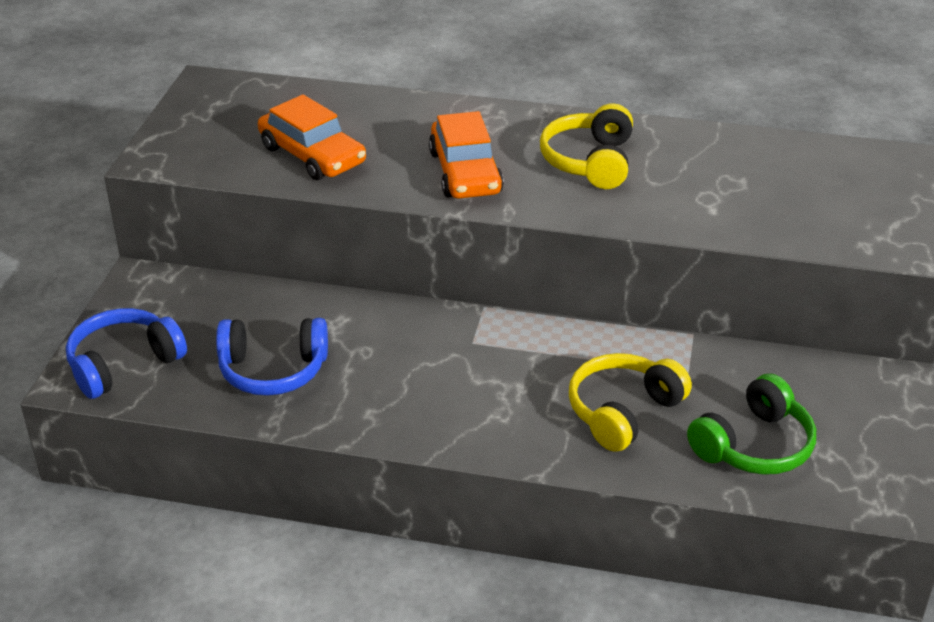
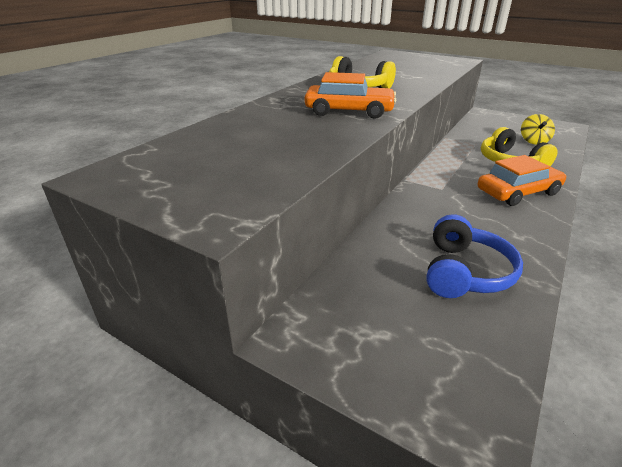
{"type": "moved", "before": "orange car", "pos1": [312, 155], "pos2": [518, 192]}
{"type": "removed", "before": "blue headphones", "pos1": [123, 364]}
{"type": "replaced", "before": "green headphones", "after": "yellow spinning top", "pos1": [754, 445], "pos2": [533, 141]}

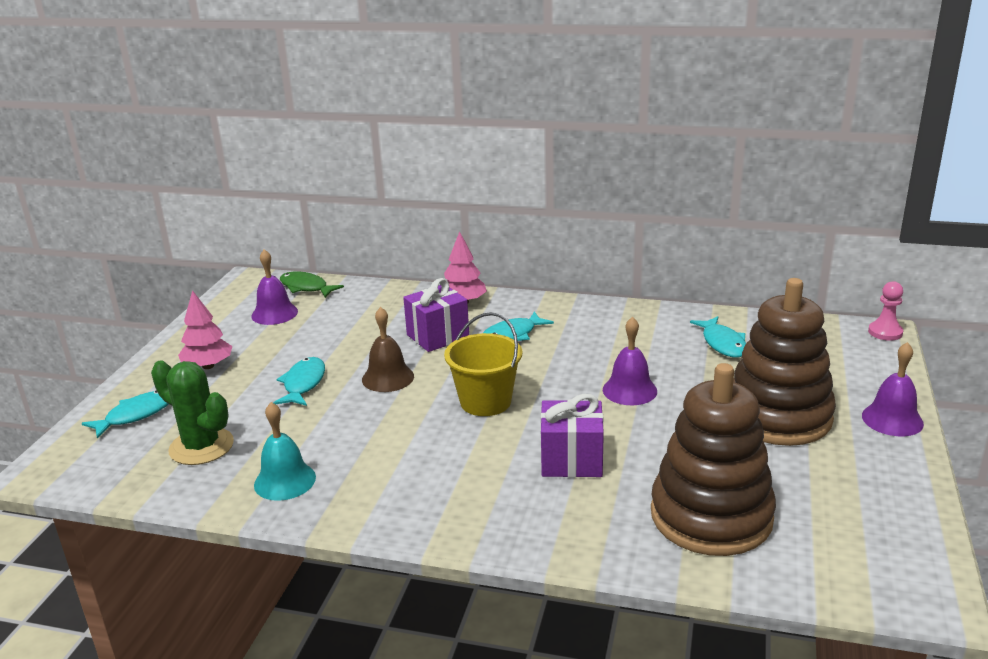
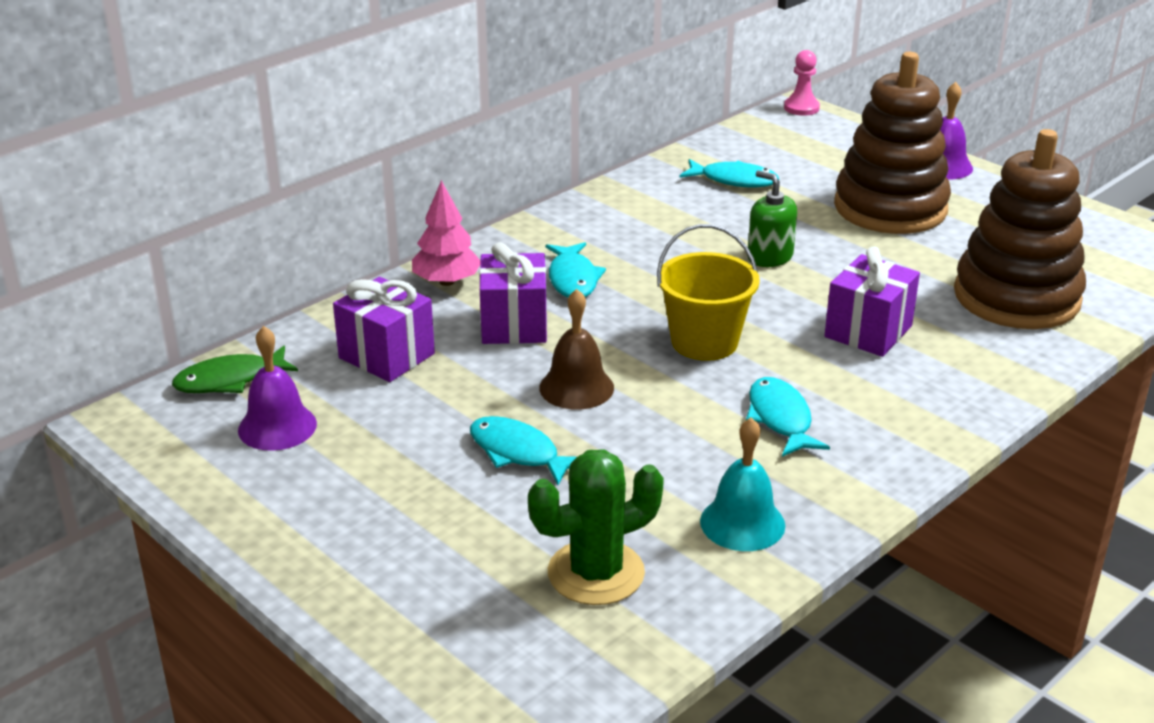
{"type": "removed", "before": "pink tree", "pos1": [208, 366]}
{"type": "replaced", "before": "purple bell", "after": "green soap dispenser", "pos1": [629, 390], "pos2": [769, 257]}
{"type": "moved", "before": "turquoise fish", "pos1": [136, 415], "pos2": [780, 419]}
{"type": "added", "after": "purple gift", "pos2": [386, 356]}

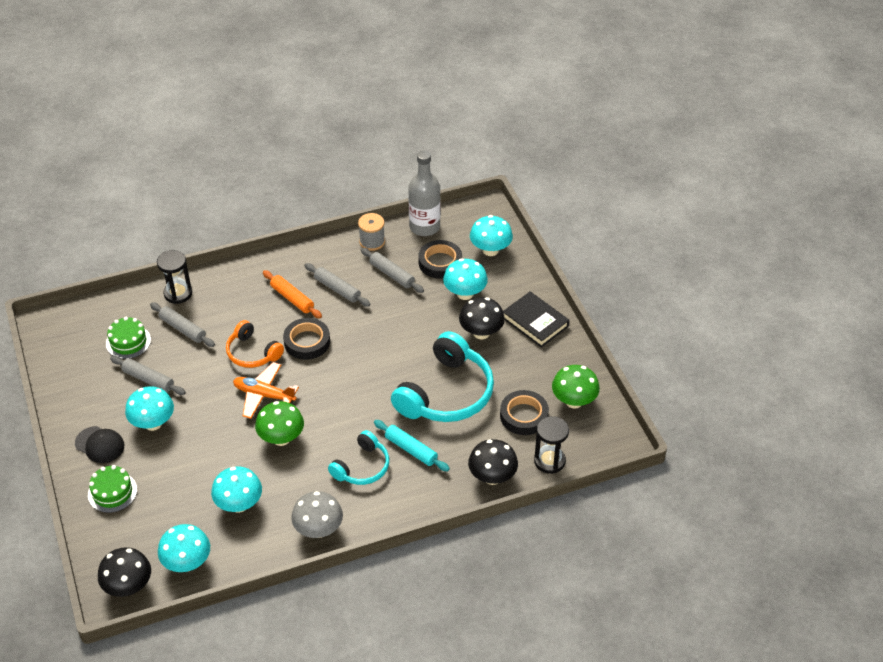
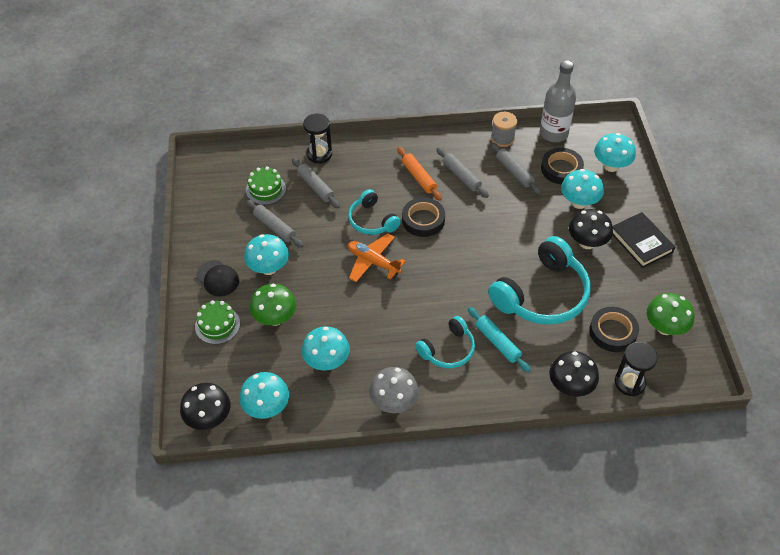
{"type": "recoloured", "before": "orange headphones", "after": "turquoise headphones", "pos1": [252, 353], "pos2": [372, 220]}
{"type": "moved", "before": "green mushroom", "pos1": [281, 438], "pos2": [275, 318]}

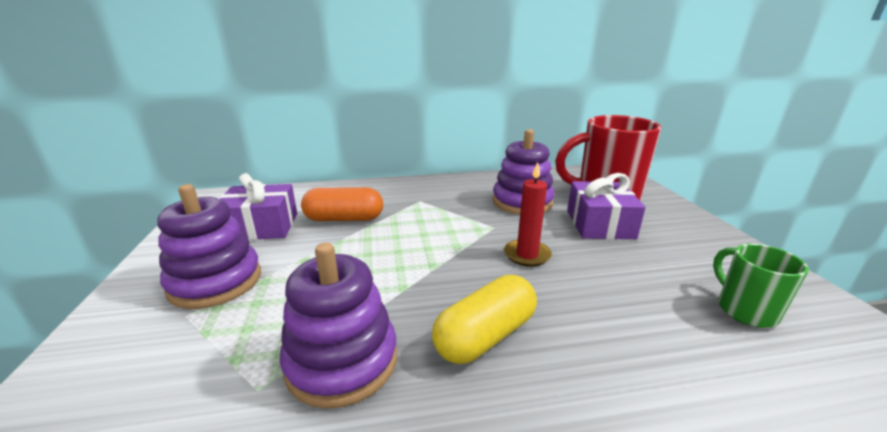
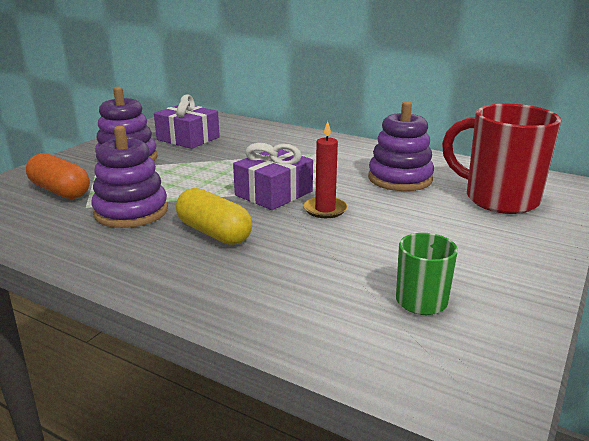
{"type": "moved", "before": "purple gift", "pos1": [599, 224], "pos2": [274, 193]}
{"type": "moved", "before": "orange capsule", "pos1": [344, 219], "pos2": [60, 191]}
{"type": "turned", "before": "yellow capsule", "pos1": [485, 336], "pos2": [214, 233], "turn": 45}

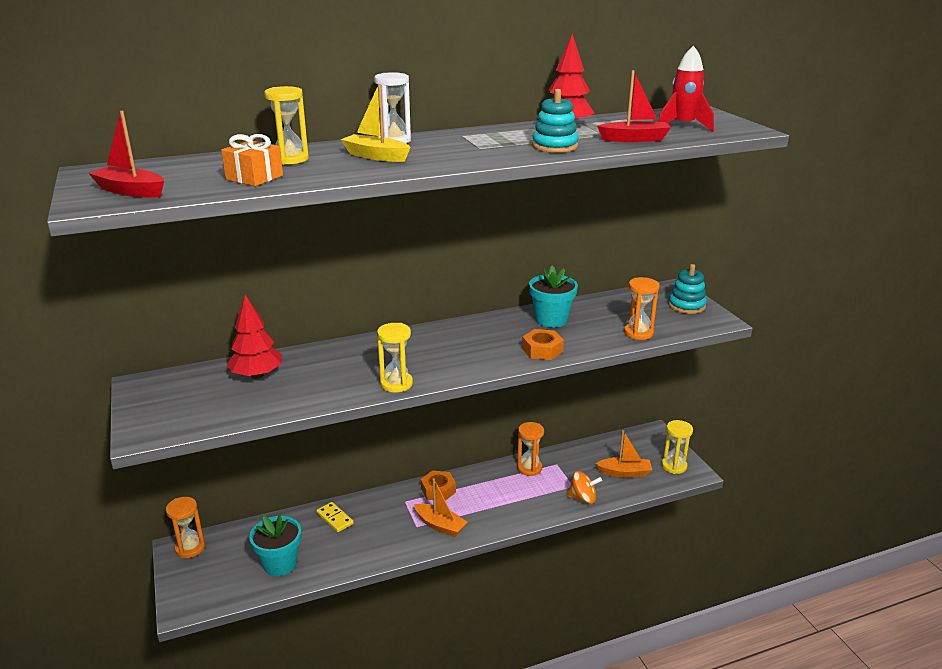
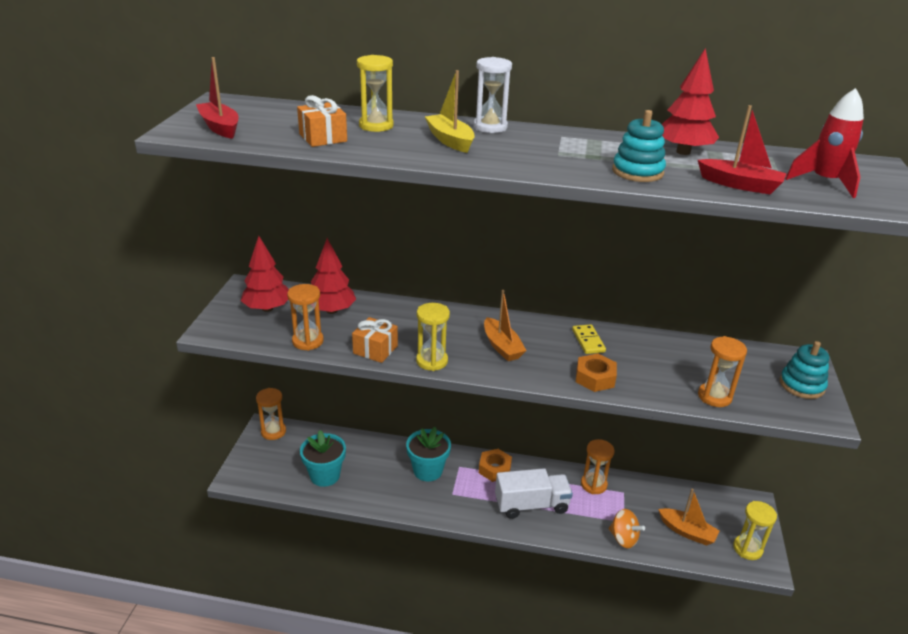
{"type": "moved", "before": "turquoise flower pot", "pos1": [551, 320], "pos2": [428, 470]}
{"type": "moved", "before": "orange boat", "pos1": [440, 525], "pos2": [502, 346]}
{"type": "moved", "before": "yellow domino", "pos1": [335, 518], "pos2": [588, 341]}
{"type": "added", "after": "red tree", "pos2": [267, 308]}
{"type": "added", "after": "orange hourglass", "pos2": [308, 341]}
{"type": "added", "after": "orange gift", "pos2": [375, 349]}
{"type": "added", "after": "white truck", "pos2": [531, 505]}

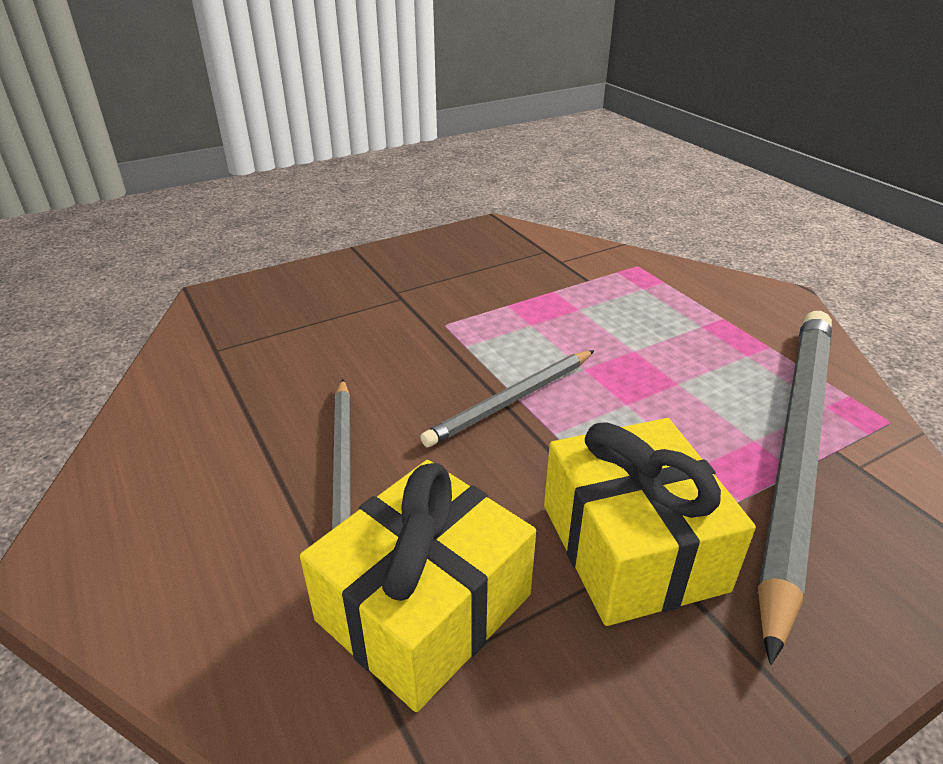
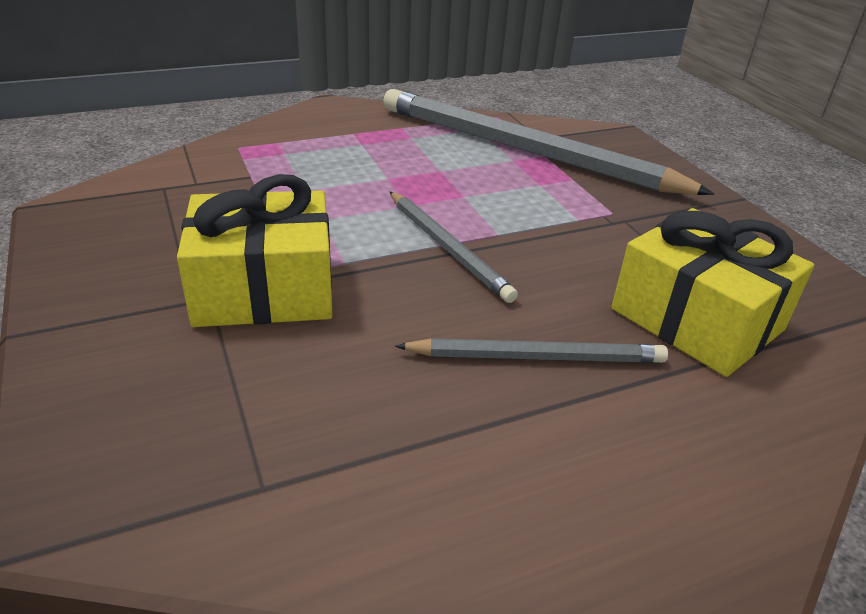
{"type": "moved", "before": "yellow gift", "pos1": [632, 546], "pos2": [264, 289]}

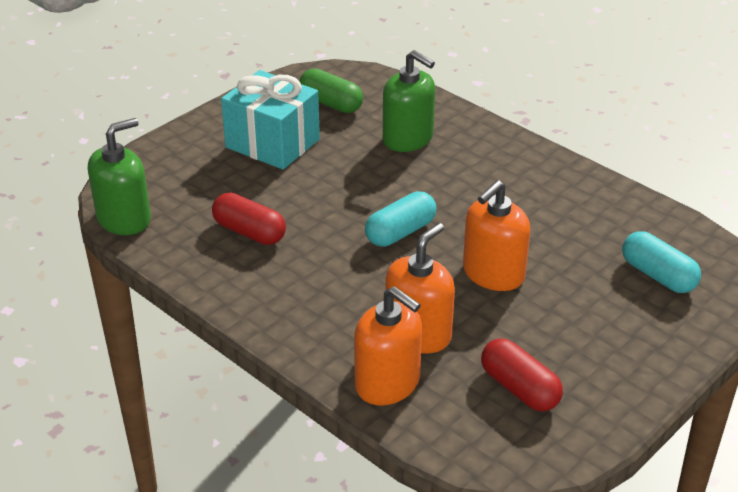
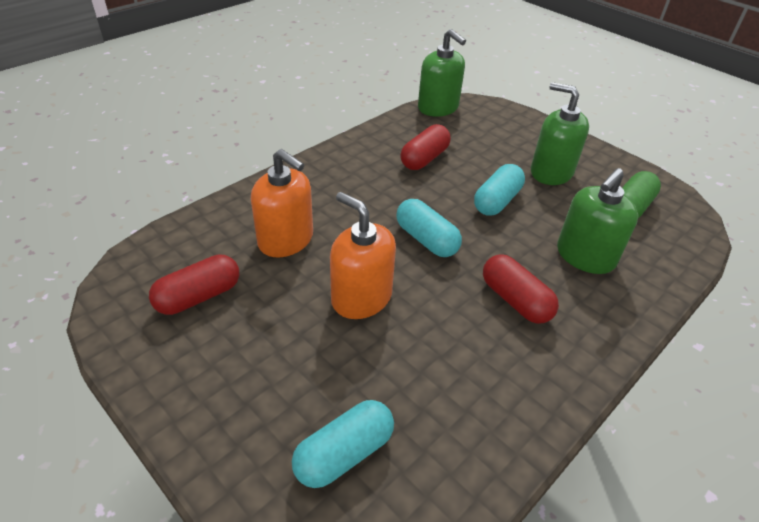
{"type": "replaced", "before": "turquoise gift", "after": "green soap dispenser", "pos1": [272, 143], "pos2": [551, 172]}
{"type": "removed", "before": "orange soap dispenser", "pos1": [388, 383]}
{"type": "added", "after": "turquoise capsule", "pos2": [497, 201]}
{"type": "added", "after": "red capsule", "pos2": [515, 300]}

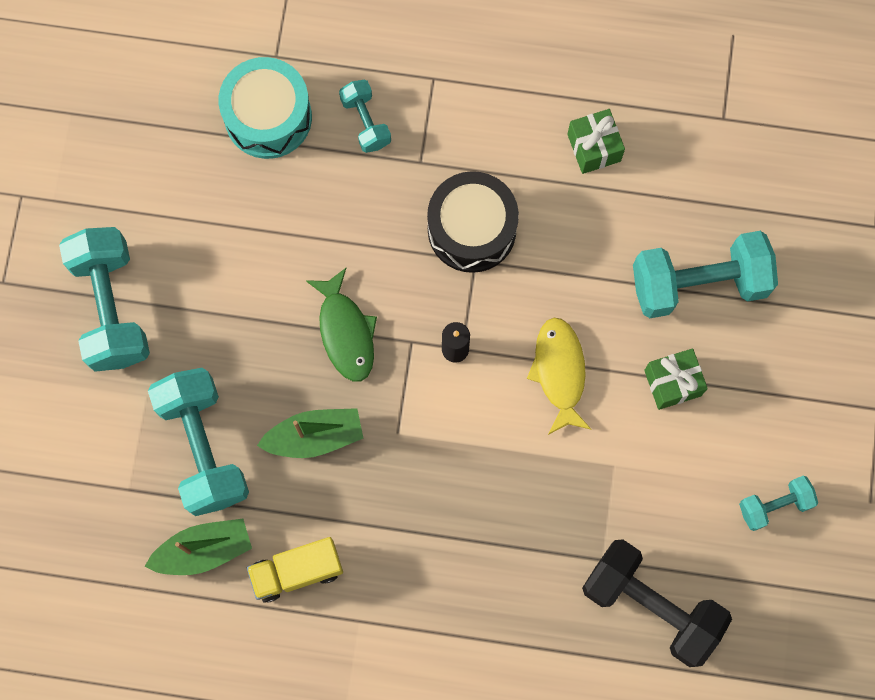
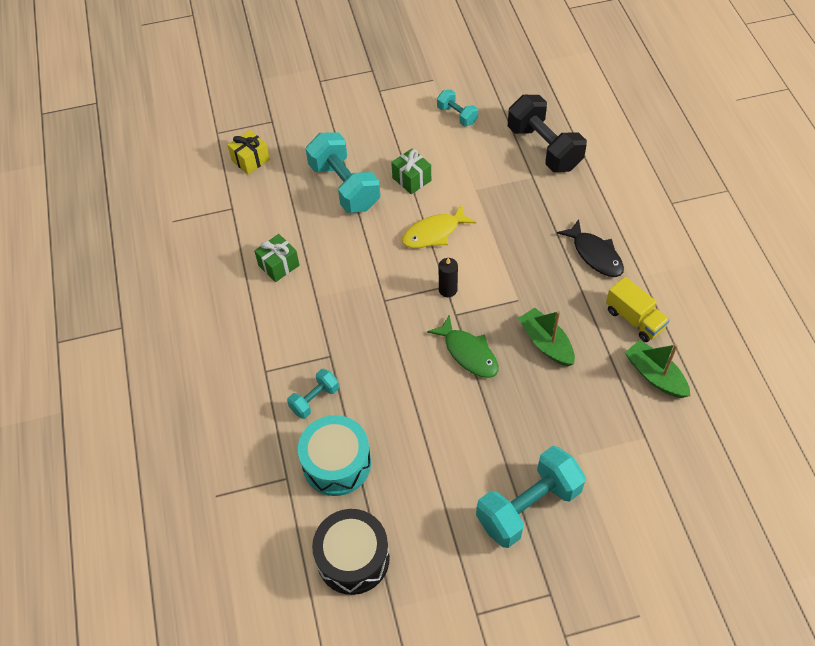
{"type": "moved", "before": "black drum", "pos1": [471, 229], "pos2": [353, 558]}
{"type": "turned", "before": "green fish", "pos1": [346, 332], "pos2": [468, 353], "turn": 90}
{"type": "removed", "before": "turquoise dumbbell", "pos1": [203, 447]}
{"type": "turned", "before": "black dumbbell", "pos1": [651, 605], "pos2": [544, 148], "turn": -45}
{"type": "added", "after": "yellow gift", "pos2": [250, 160]}
{"type": "added", "after": "black fish", "pos2": [595, 254]}

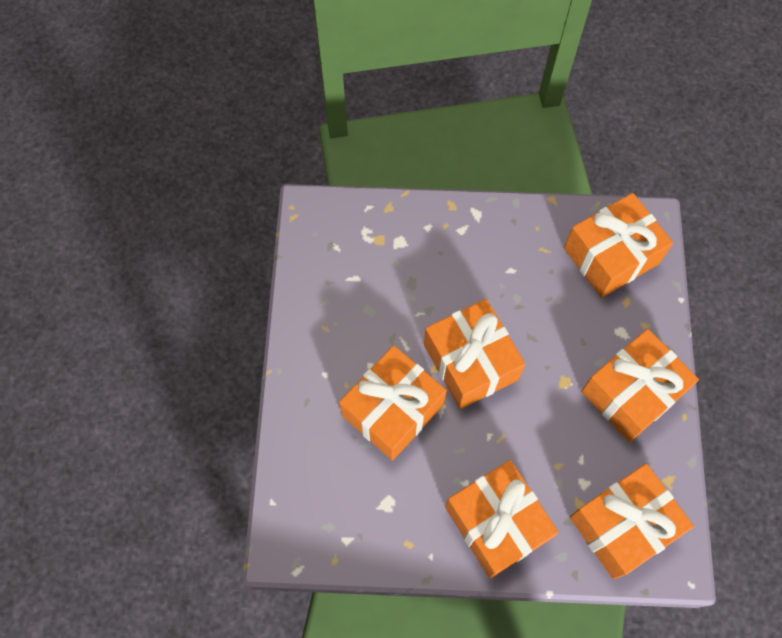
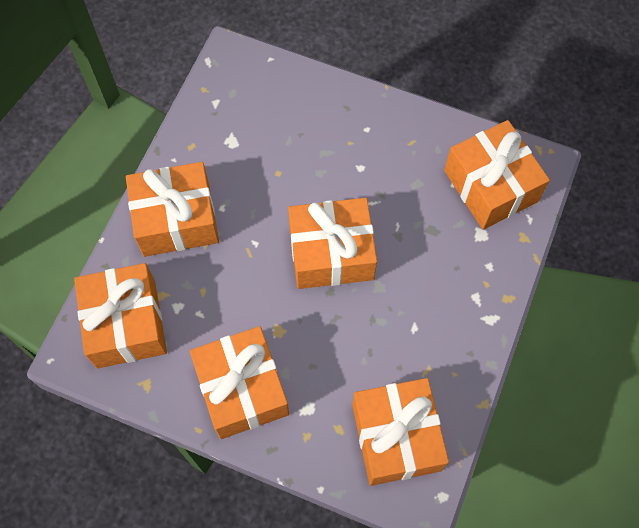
{"type": "moved", "before": "orange gift", "pos1": [392, 410], "pos2": [491, 186]}

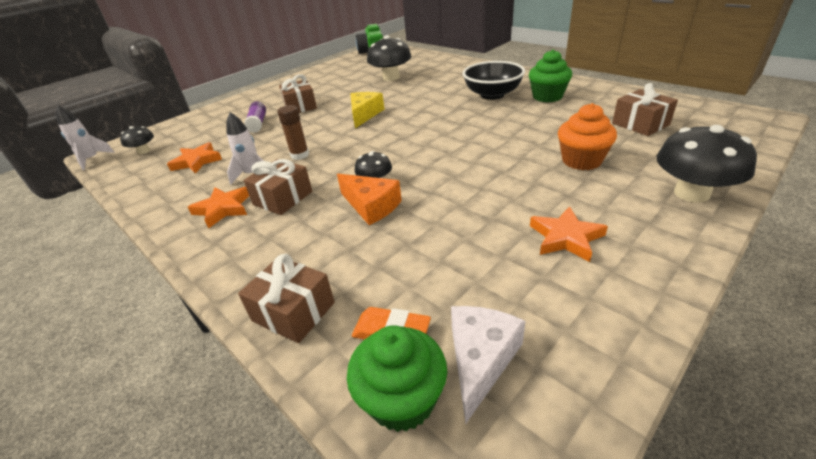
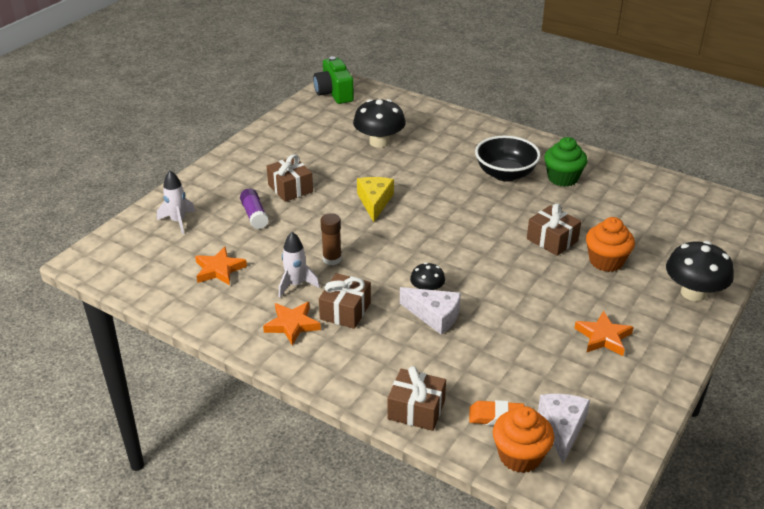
{"type": "moved", "before": "brown gift", "pos1": [640, 124], "pos2": [552, 240]}
{"type": "moved", "before": "white rocket", "pos1": [92, 160], "pos2": [178, 221]}
{"type": "removed", "before": "black mushroom", "pos1": [144, 151]}
{"type": "recoloured", "before": "orange cheese", "after": "white cheese", "pos1": [371, 206], "pos2": [434, 315]}
{"type": "recoloured", "before": "green cupcake", "after": "orange cupcake", "pos1": [402, 399], "pos2": [520, 456]}

